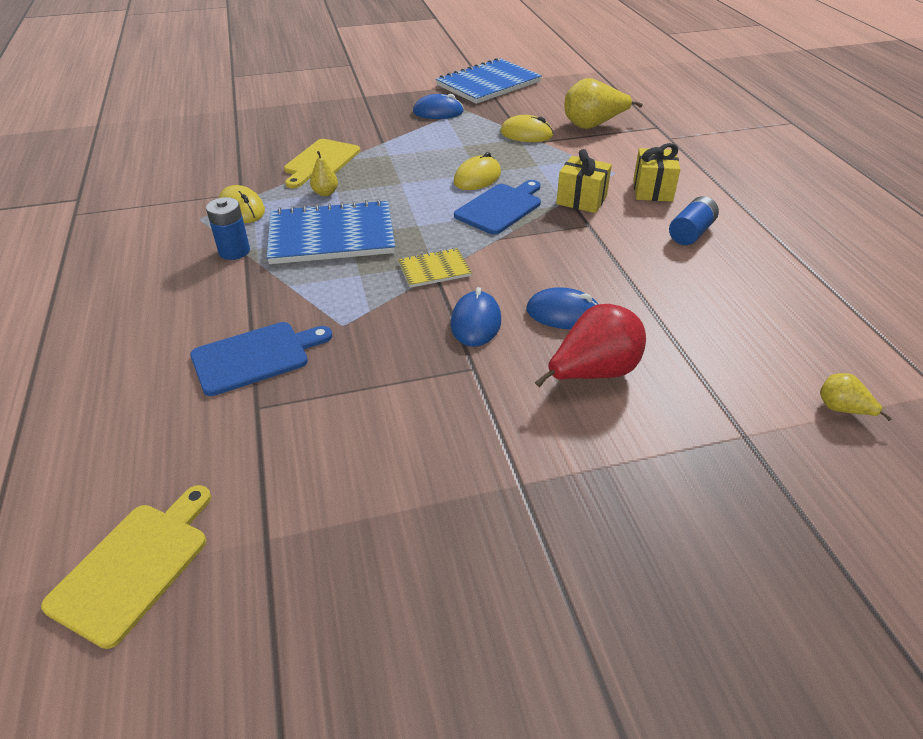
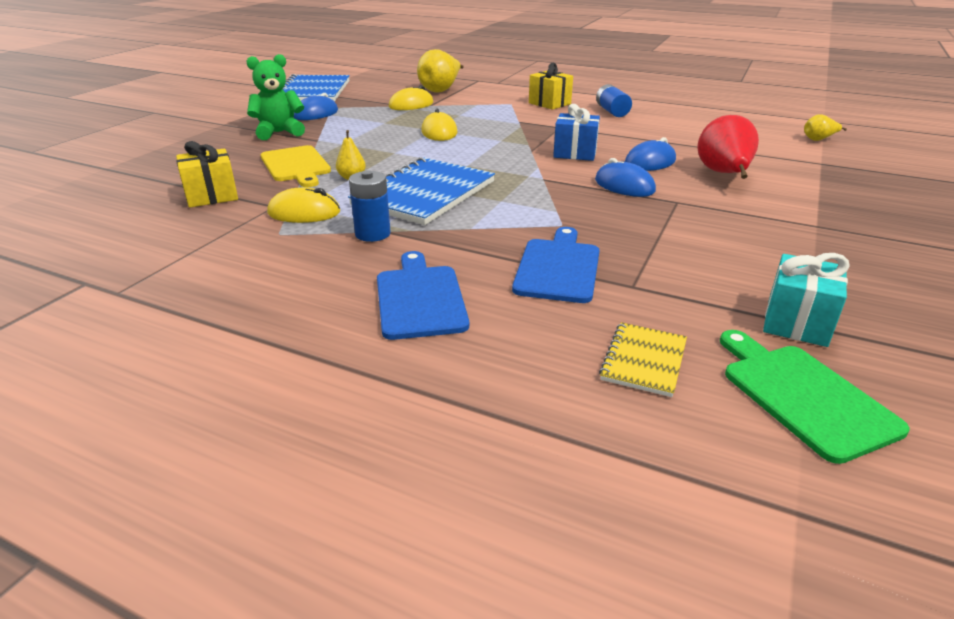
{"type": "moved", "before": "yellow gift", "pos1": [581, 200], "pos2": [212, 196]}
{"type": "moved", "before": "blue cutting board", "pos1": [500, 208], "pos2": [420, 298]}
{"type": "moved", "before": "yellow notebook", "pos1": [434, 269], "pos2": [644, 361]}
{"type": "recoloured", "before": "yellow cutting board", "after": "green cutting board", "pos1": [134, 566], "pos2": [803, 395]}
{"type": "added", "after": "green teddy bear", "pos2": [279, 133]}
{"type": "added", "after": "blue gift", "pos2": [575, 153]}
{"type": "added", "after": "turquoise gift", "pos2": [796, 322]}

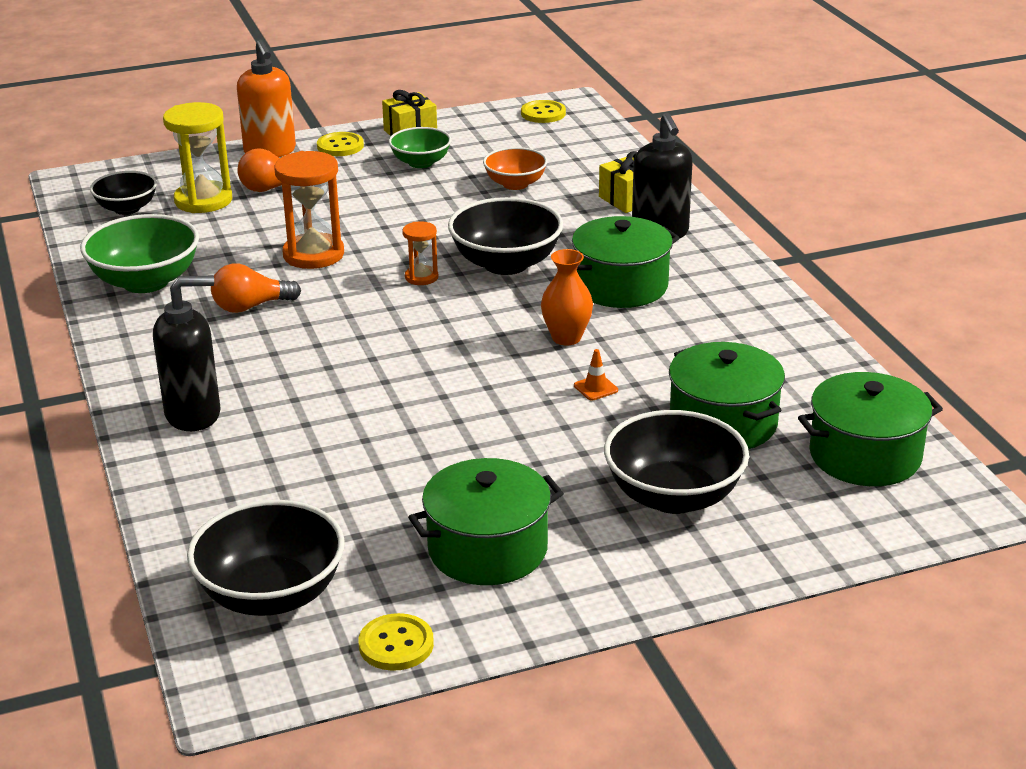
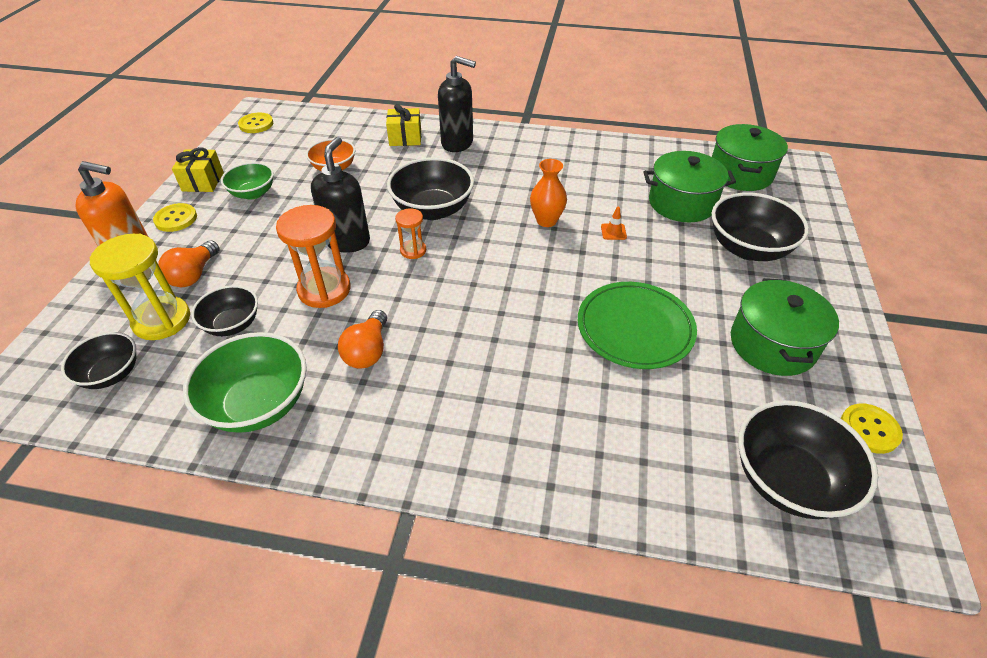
{"type": "removed", "before": "green pot", "pos1": [621, 286]}
{"type": "moved", "before": "black soap dispenser", "pos1": [194, 414], "pos2": [348, 241]}
{"type": "added", "after": "green plate", "pos2": [635, 328]}
{"type": "added", "after": "black bowl", "pos2": [232, 324]}

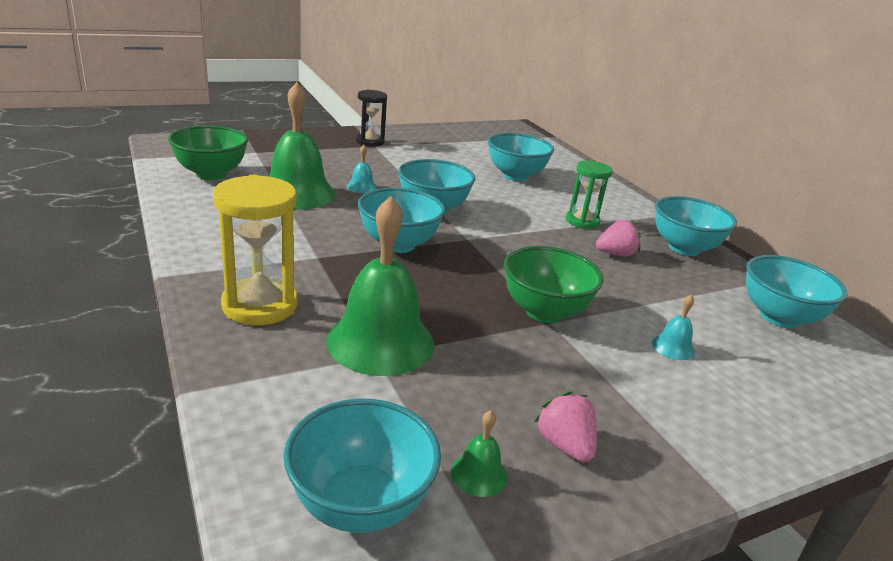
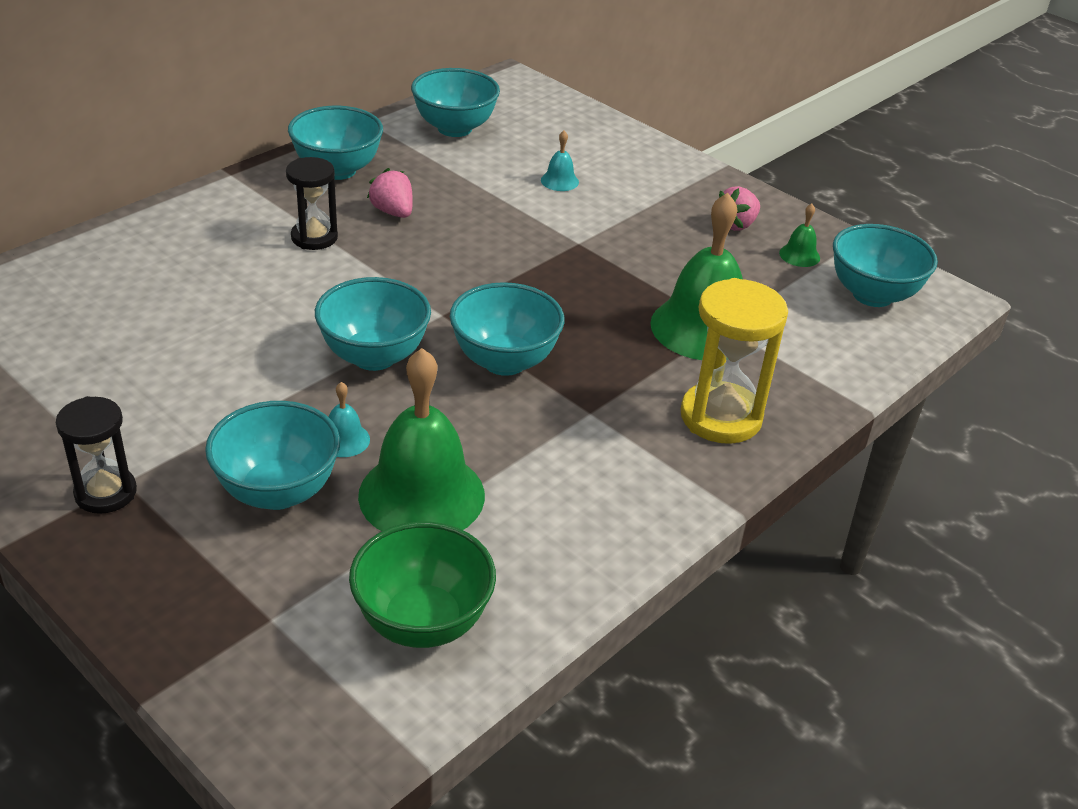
{"type": "moved", "before": "turquoise bowl", "pos1": [515, 176], "pos2": [278, 491]}
{"type": "recoloured", "before": "green hourglass", "after": "black hourglass", "pos1": [582, 221], "pos2": [314, 237]}
{"type": "removed", "before": "green bowl", "pos1": [544, 312]}

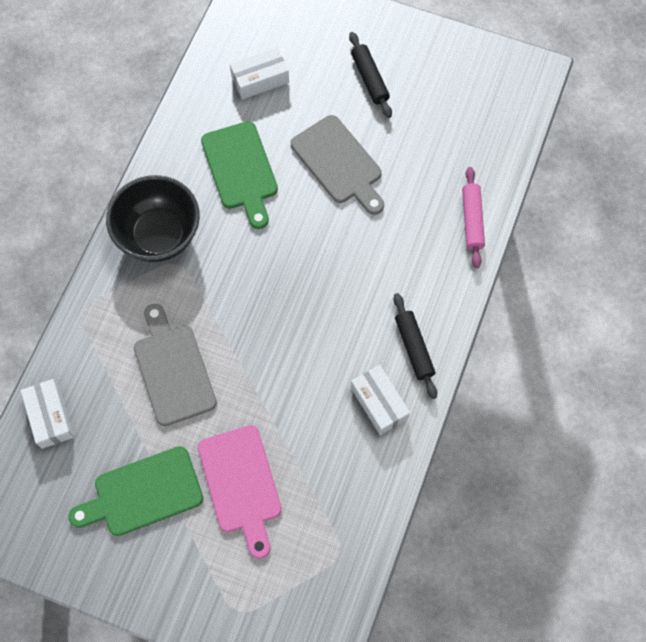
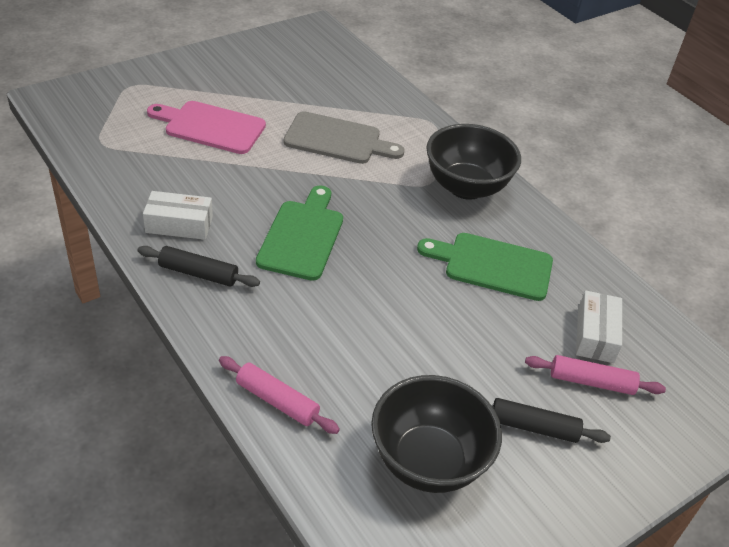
{"type": "removed", "before": "grey cutting board", "pos1": [339, 163]}
{"type": "removed", "before": "white box", "pos1": [50, 417]}
{"type": "moved", "before": "green cutting board", "pos1": [143, 493], "pos2": [302, 236]}
{"type": "added", "after": "pink rolling pin", "pos2": [591, 382]}
{"type": "added", "after": "black bowl", "pos2": [428, 461]}

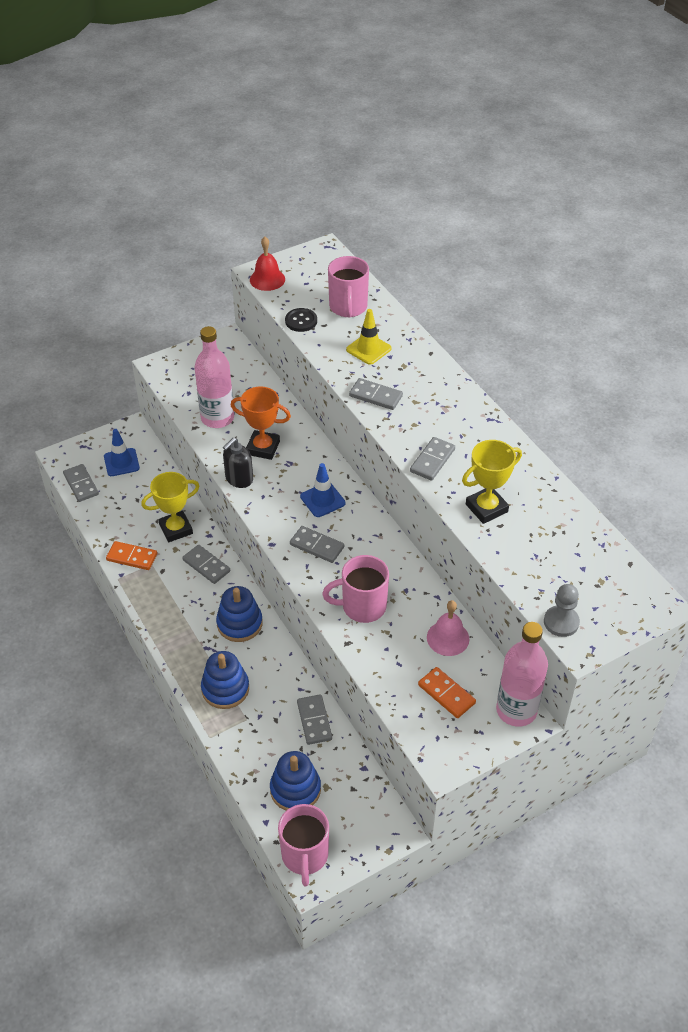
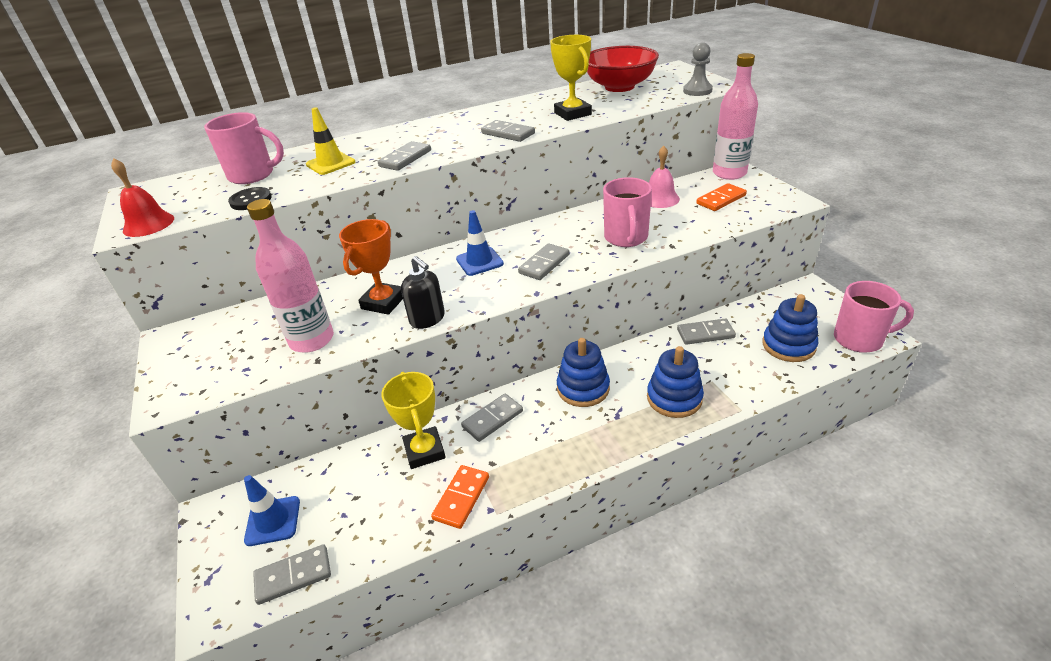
{"type": "added", "after": "red bowl", "pos2": [619, 87]}

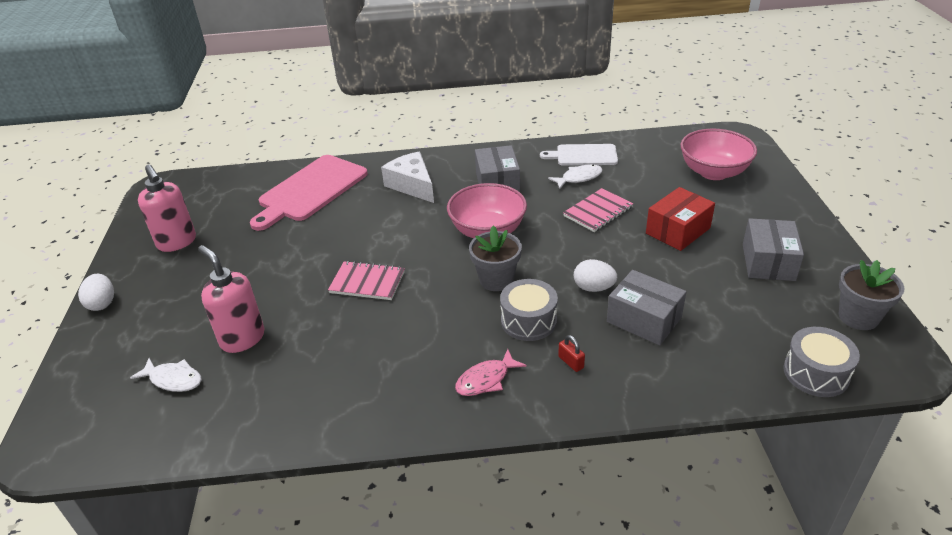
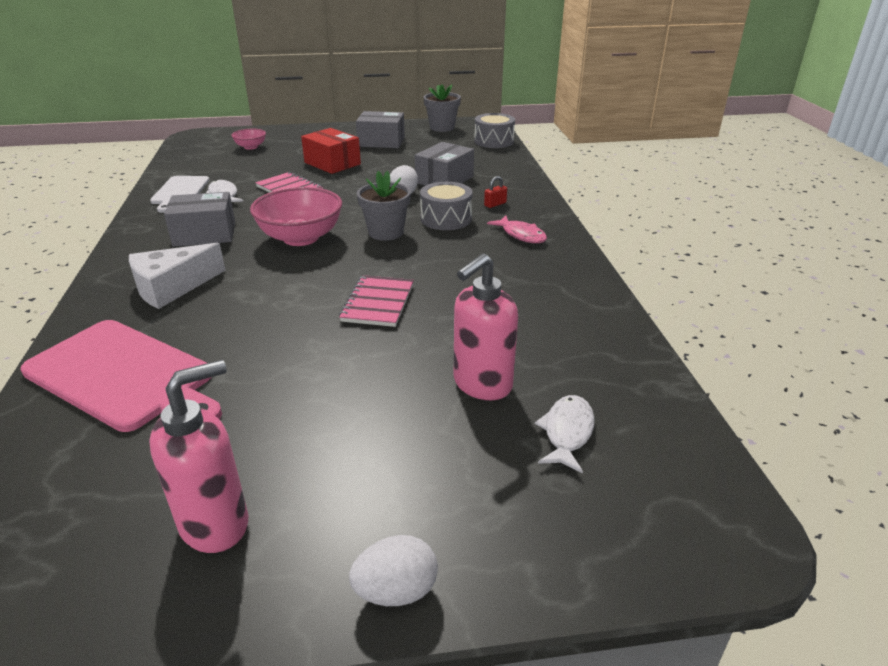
{"type": "resized", "before": "pink bowl", "pos1": [713, 172], "pos2": [251, 147], "scale": 0.51}

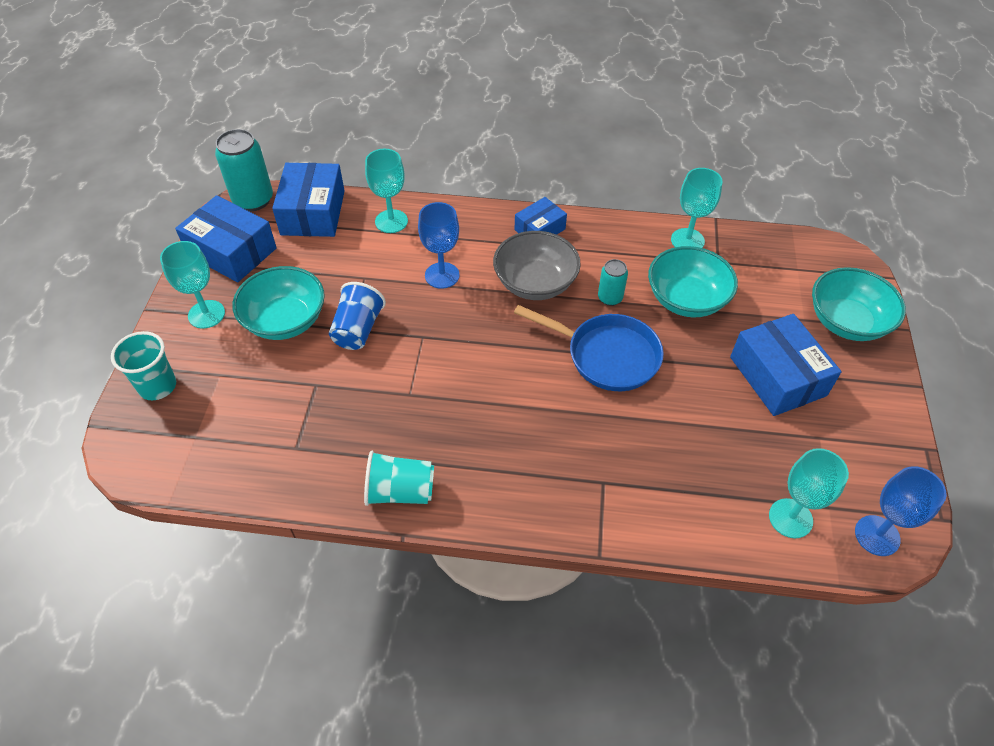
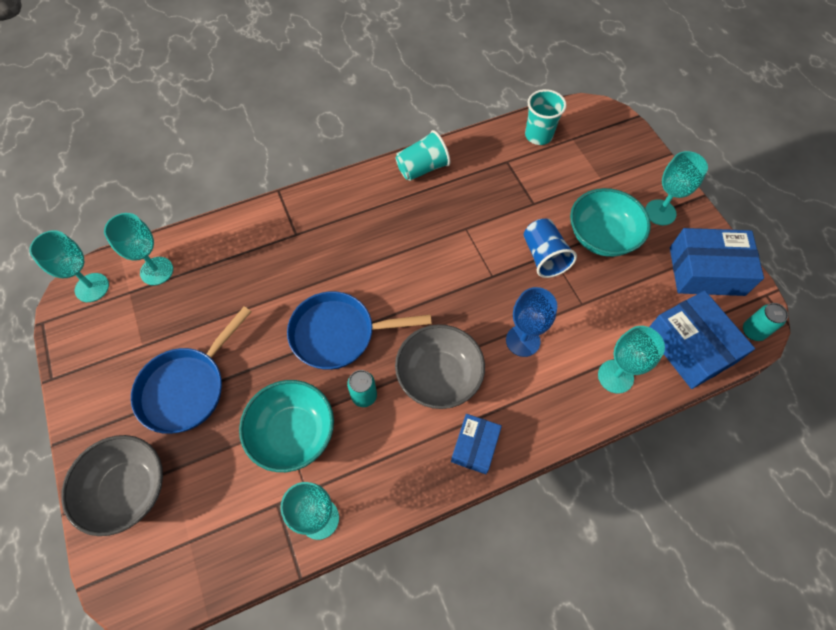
{"type": "resized", "before": "turquoise can", "pos1": [253, 200], "pos2": [753, 331], "scale": 0.56}
{"type": "recoloured", "before": "turquoise bowl", "after": "grey bowl", "pos1": [846, 322], "pos2": [128, 489]}
{"type": "replaced", "before": "blue box", "after": "blue pan", "pos1": [777, 376], "pos2": [187, 388]}
{"type": "moved", "before": "turquoise cup", "pos1": [157, 386], "pos2": [538, 135]}
{"type": "recoloured", "before": "blue goblet", "after": "turquoise goblet", "pos1": [877, 535], "pos2": [92, 287]}

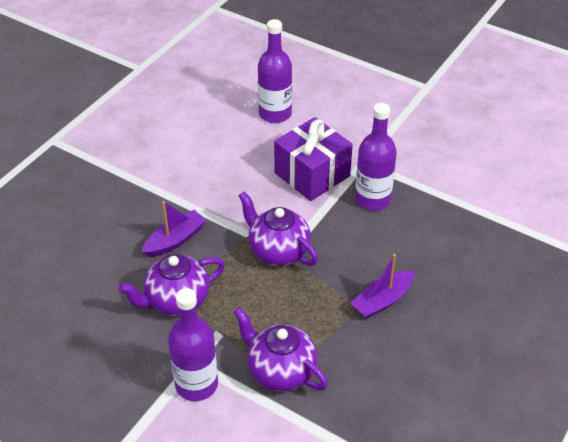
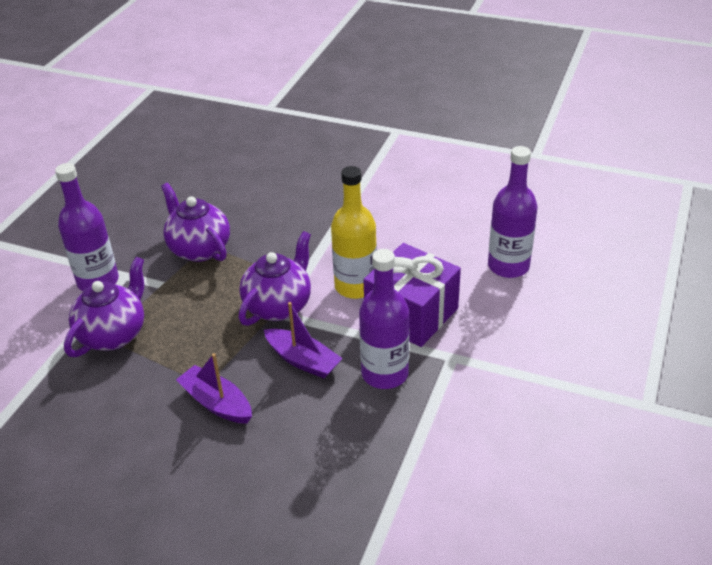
{"type": "moved", "before": "purple boat", "pos1": [175, 240], "pos2": [303, 360]}
{"type": "added", "after": "yellow bottle", "pos2": [355, 286]}

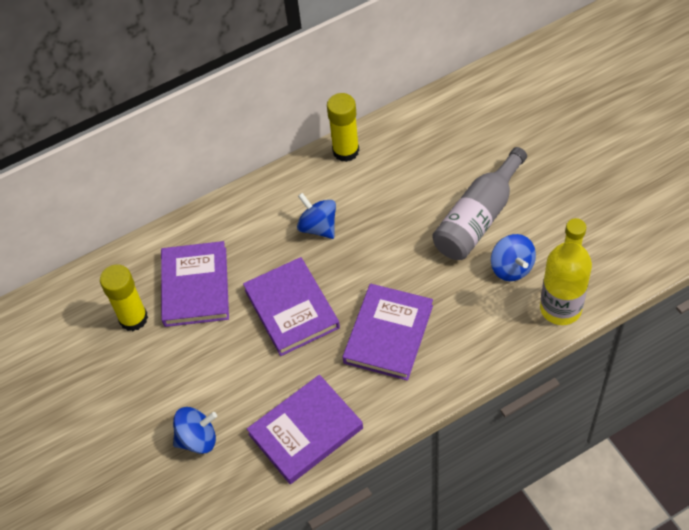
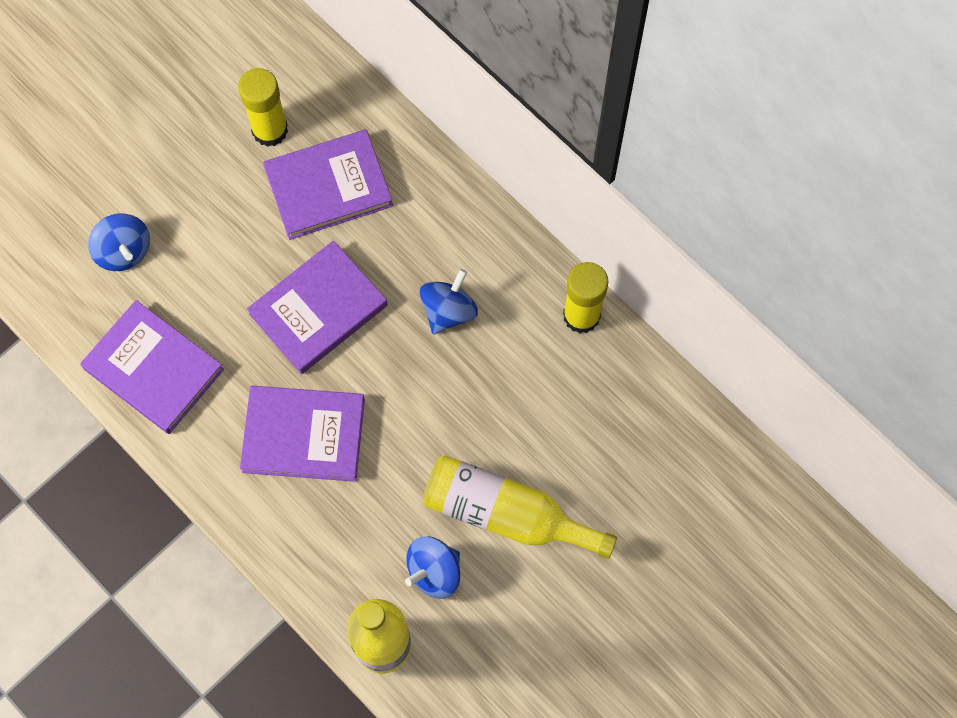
{"type": "recoloured", "before": "grey bottle", "after": "yellow bottle", "pos1": [478, 218], "pos2": [506, 514]}

